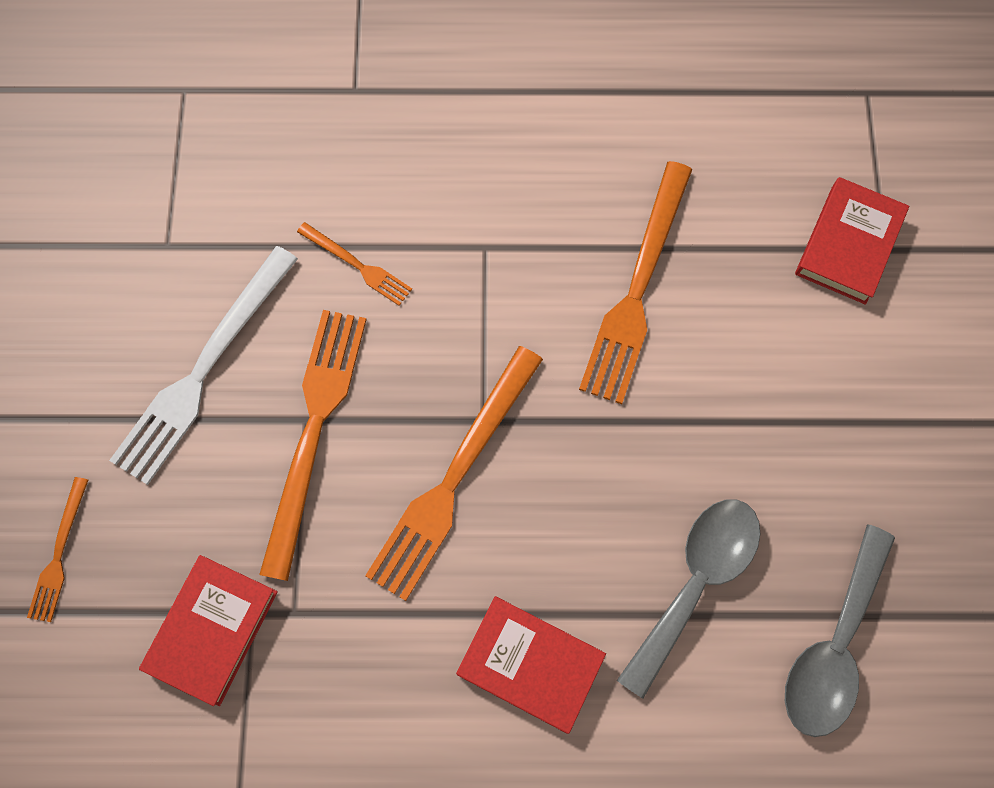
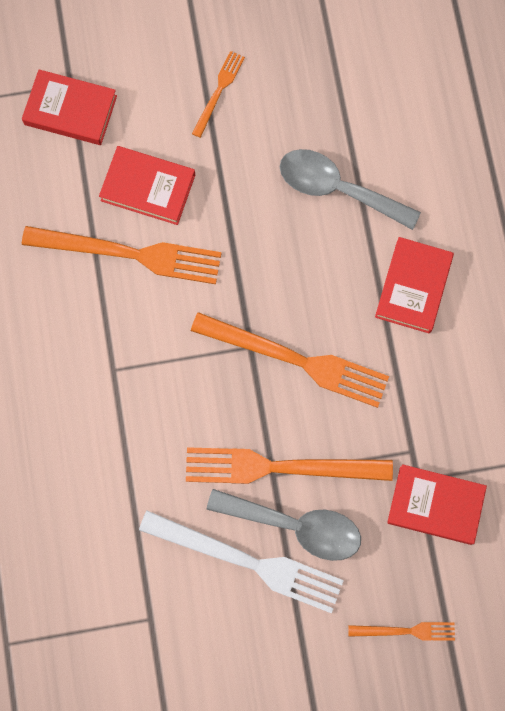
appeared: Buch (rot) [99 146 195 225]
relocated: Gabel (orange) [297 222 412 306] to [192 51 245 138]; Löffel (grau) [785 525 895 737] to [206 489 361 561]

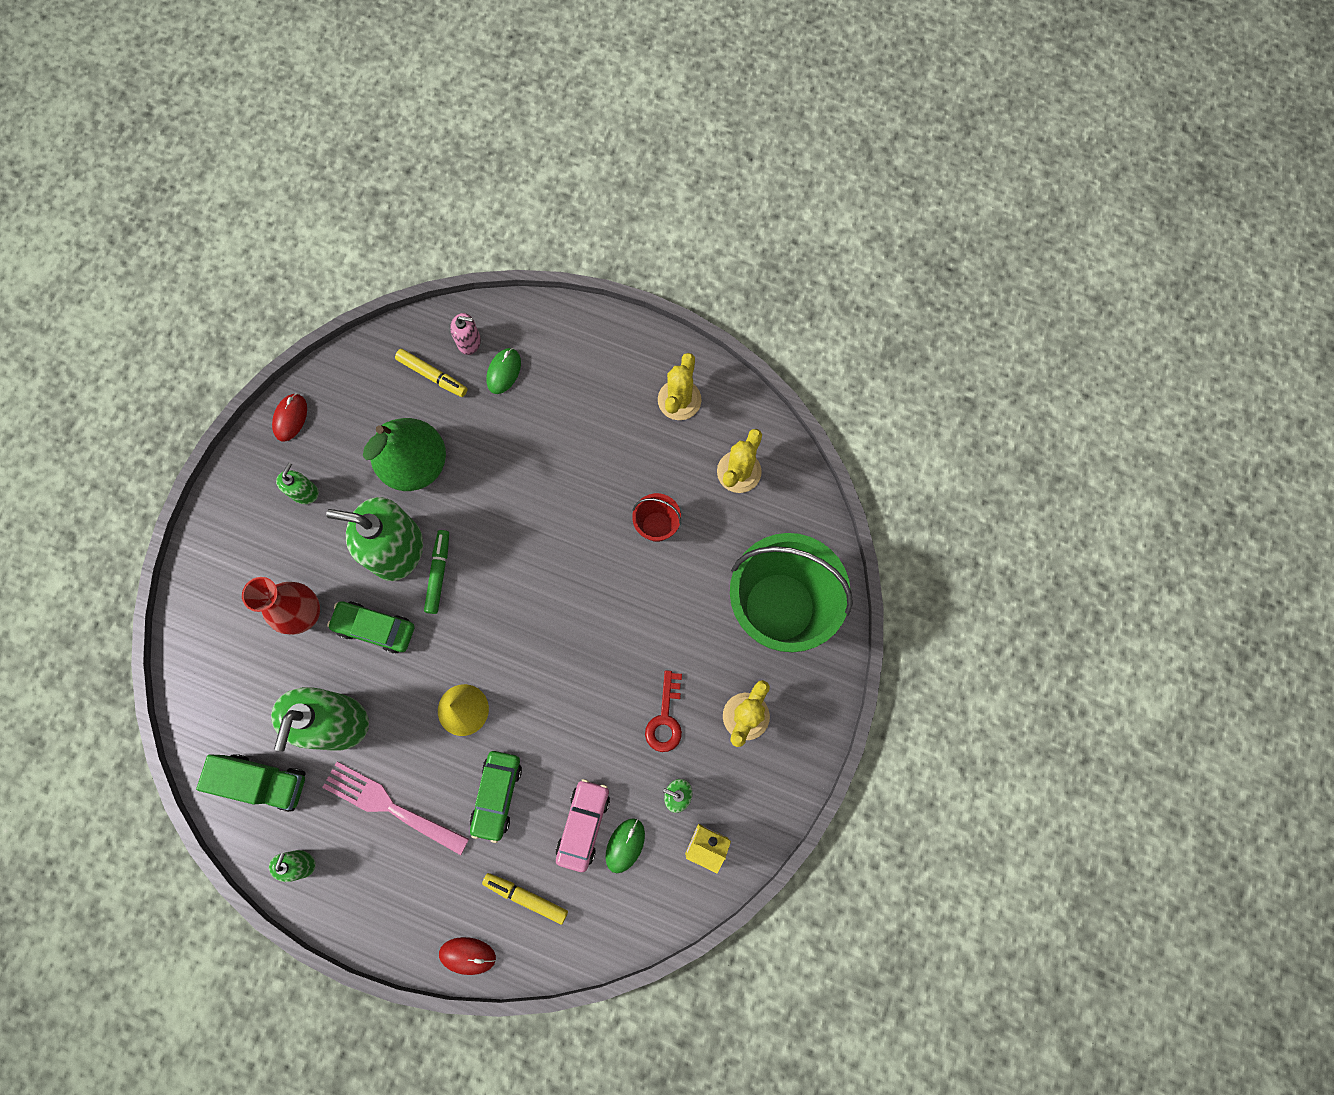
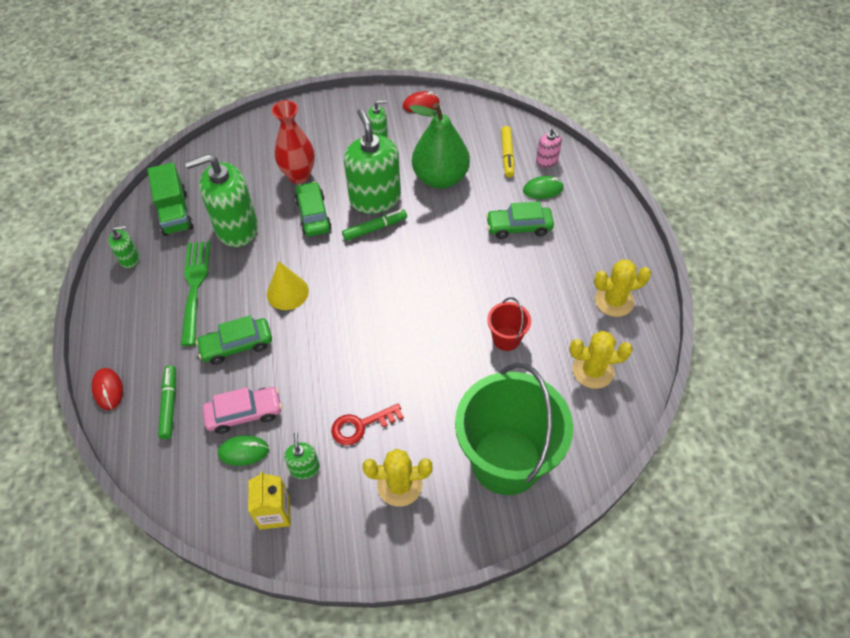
appeared: Auto (grün) [486 201 554 239]
colour: Filzstift (gelb) [482 873 568 925] to Filzstift (grün) [158 365 176 439]; Gabel (rosa) [322 762 469 855] to Gabel (grün) [181 241 210 346]

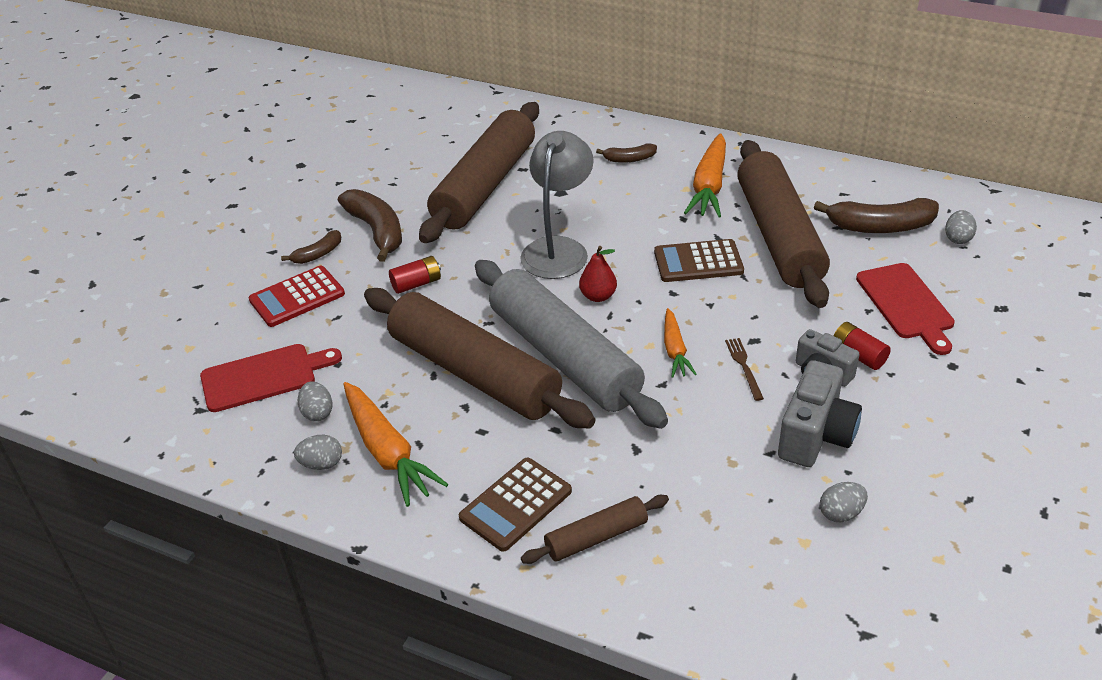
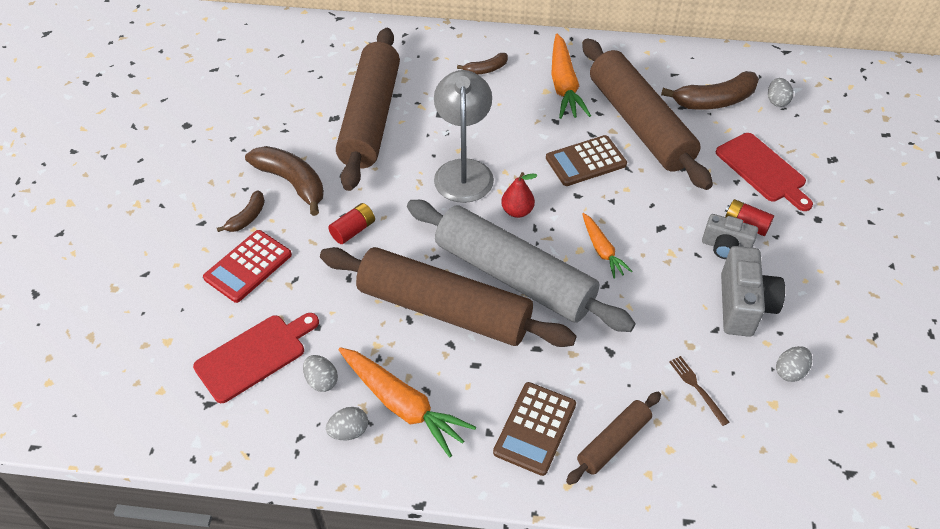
relocated: Gabel (braun) [725 338 764 401] to [669 356 730 426]

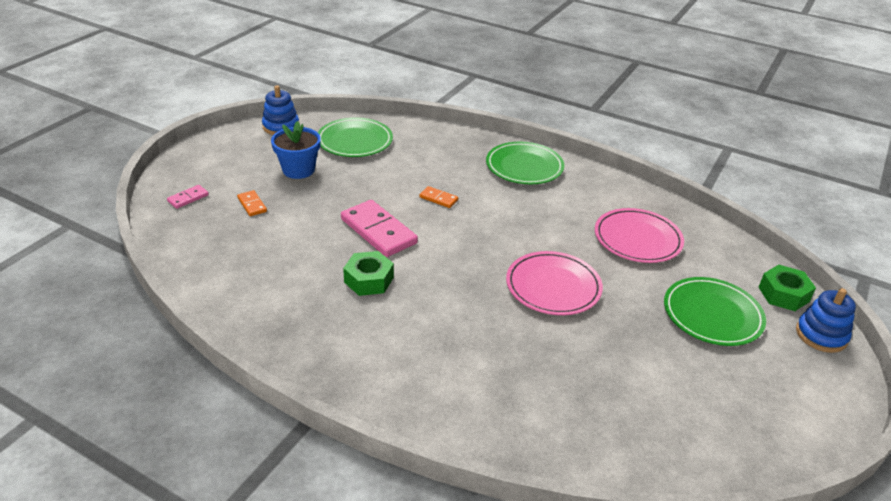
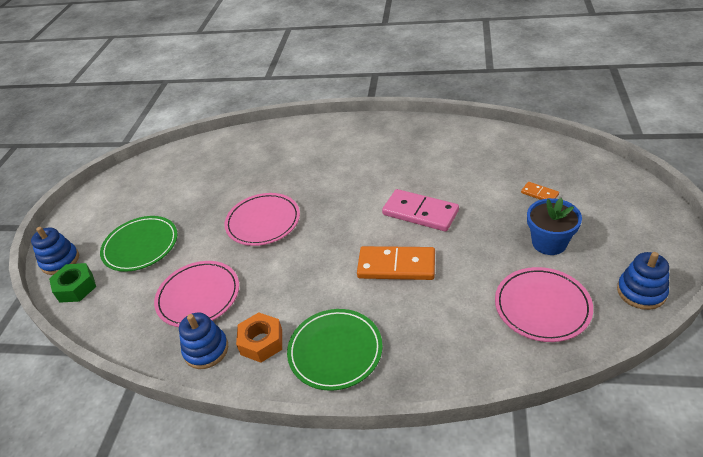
missing: Dominostein (rosa) [167 185 209 209]; Sechskantmutter (grün) [343 251 394 296]
appeared: Stapelspielzeug (blau) [179 313 228 369]; Sechskantmutter (orange) [236 312 282 363]
colour: Teller (grün) [318 118 393 157] to Teller (rosa) [495 267 593 342]
size: Dominostein (orange) [419 186 458 208] = [357 246 435 280] x2.09

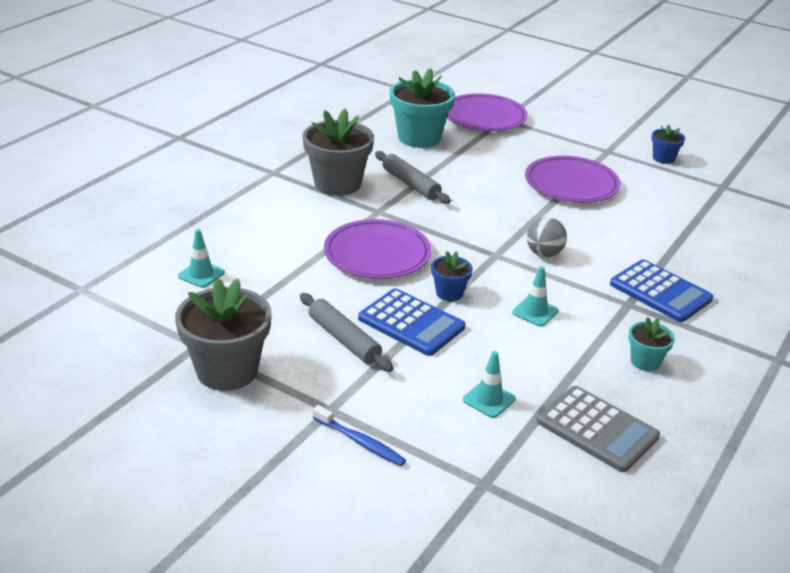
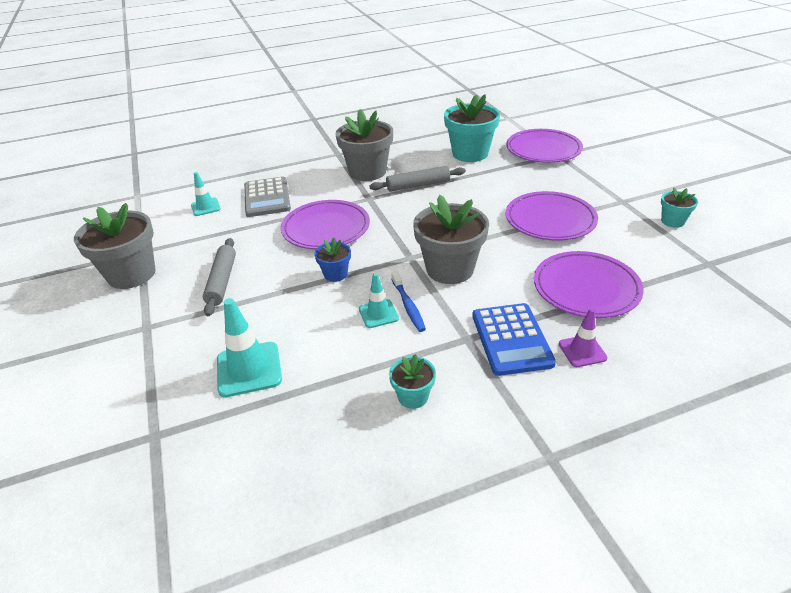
missing: Taschenrechner (blau) [358 288 465 356]
appeared: Teller (lila) [534 251 644 318]; Leitkegel (lila) [559 308 607 367]
relocated: Taschenrechner (grau) [537 386 660 472] to [244 177 291 217]; Zahnbürste (blau) [313 405 406 466] to [391 271 426 332]
exchanged: Ball (grau) [527 217 567 257] to Blumentopf (grau) [413 195 489 284]
colour: Blumentopf (blau) [651 125 685 164] to Blumentopf (türkis) [661 187 698 228]
spun: Nudelholz (grau) [375 151 451 204] = [370 166 466 192] 75 degrees clockwise
size: Leitkegel (türkis) [463 351 516 418] = [217 298 282 397] x1.64

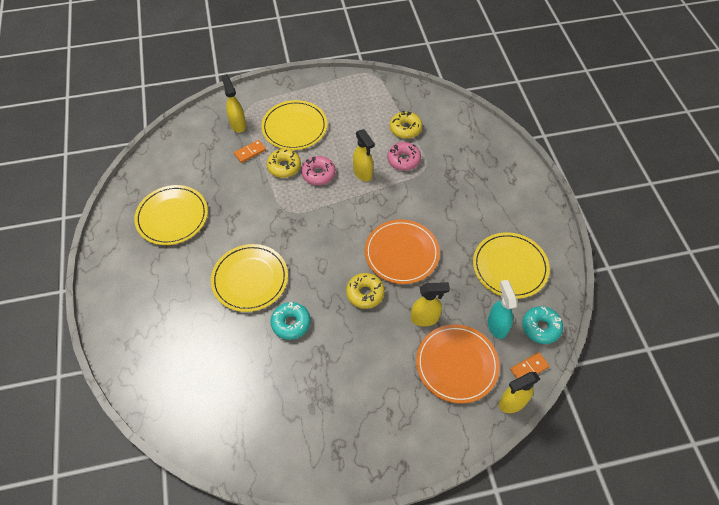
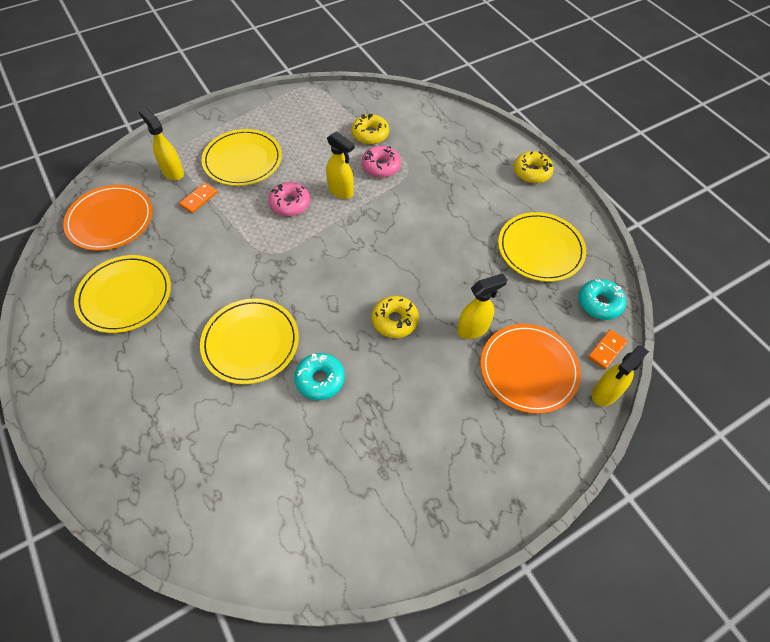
missing: Sprühflasche (türkis) [488 280 517 339]
relocated: Teller (orange) [365 220 440 284] to [63 185 152 251]; Donut (gelb) [267 149 301 178] to [514 151 554 183]

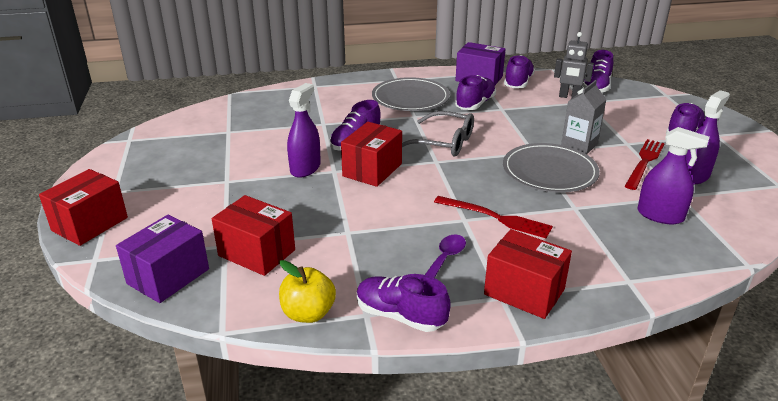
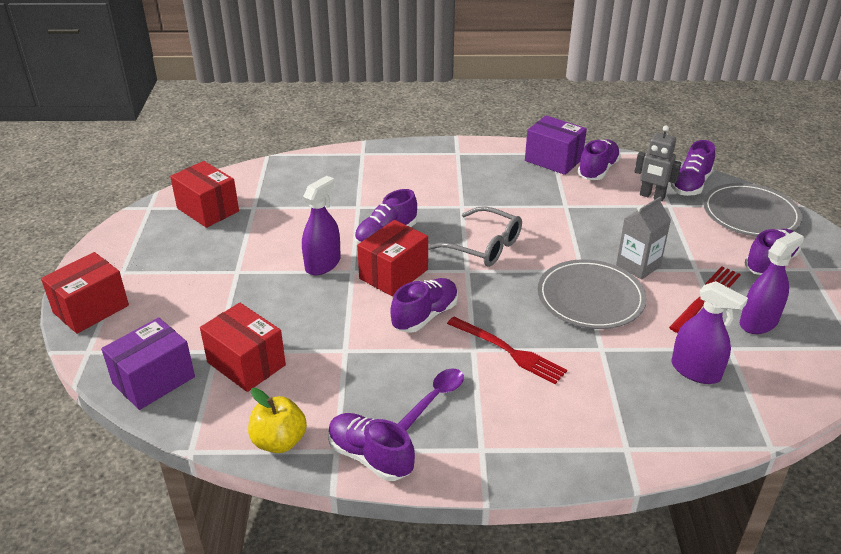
relocated: Schachtel (rot) [484 229 572 319] to [170 161 239 228]; Schuh (lila) [455 75 496 110] to [390 278 458 333]; Teller (grau) [372 77 450 111] to [703 183 802 237]

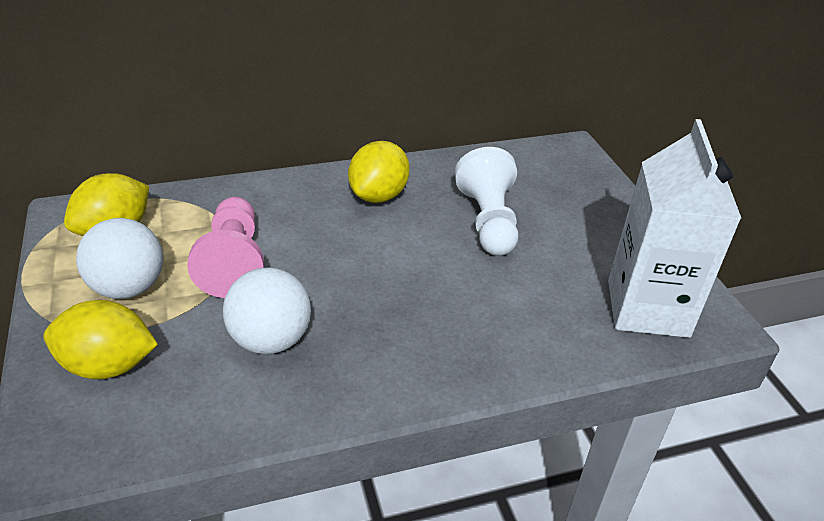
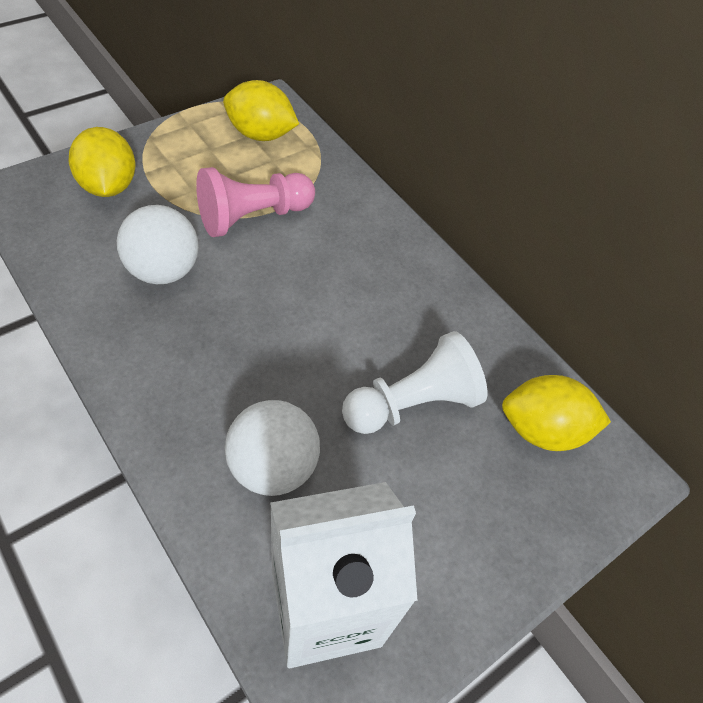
relocated: Ball (weiß) [76 218 163 299] to [225 400 320 496]; Zitrone (gelb) [348 141 410 203] to [502 375 611 451]

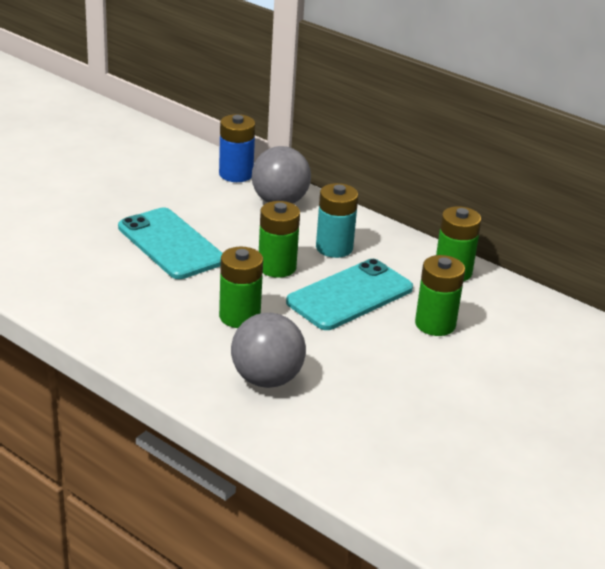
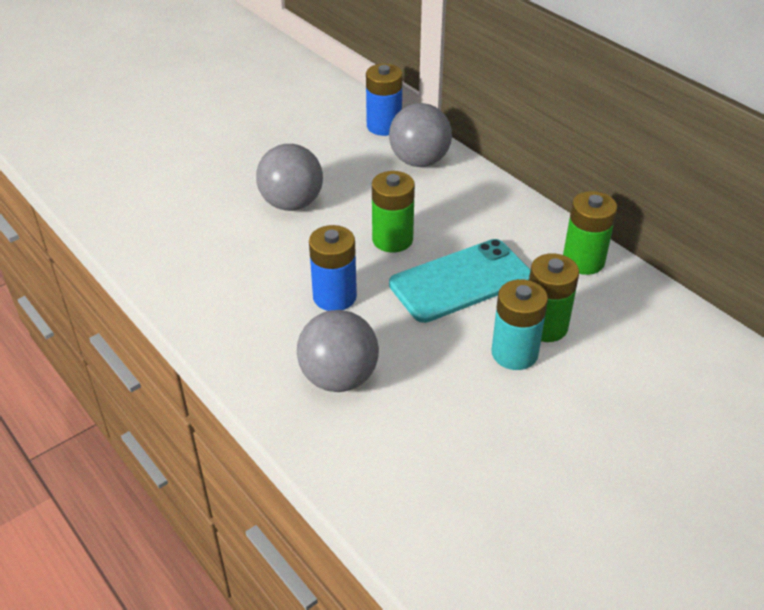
relocated: Batterie (türkis) [316 183 358 258] to [492 279 548 370]
exchanged: Handy (türkis) [118 208 222 279] to Ball (grau) [256 144 323 211]
colour: Batterie (grün) [219 247 263 328] to Batterie (blau) [309 225 357 311]

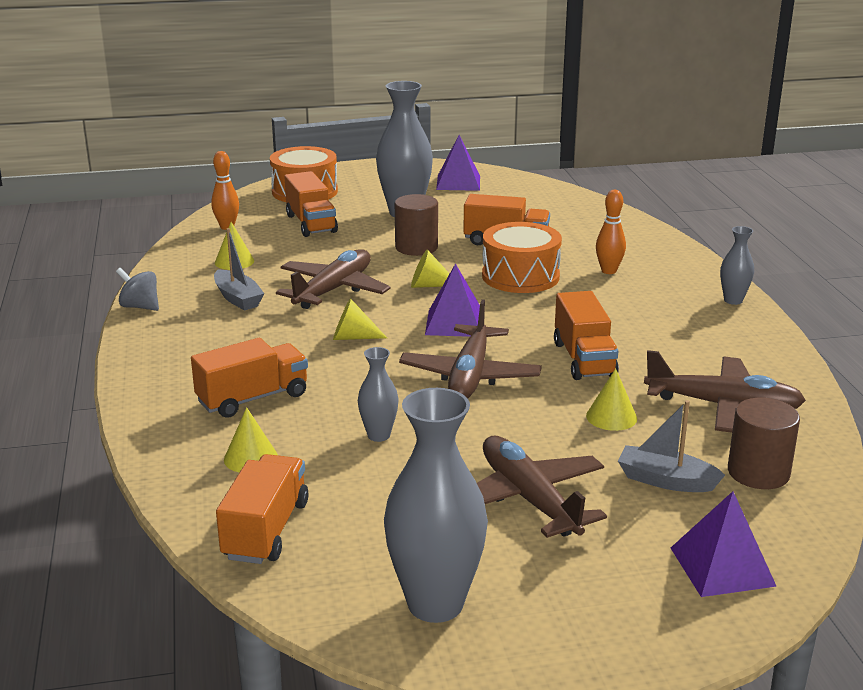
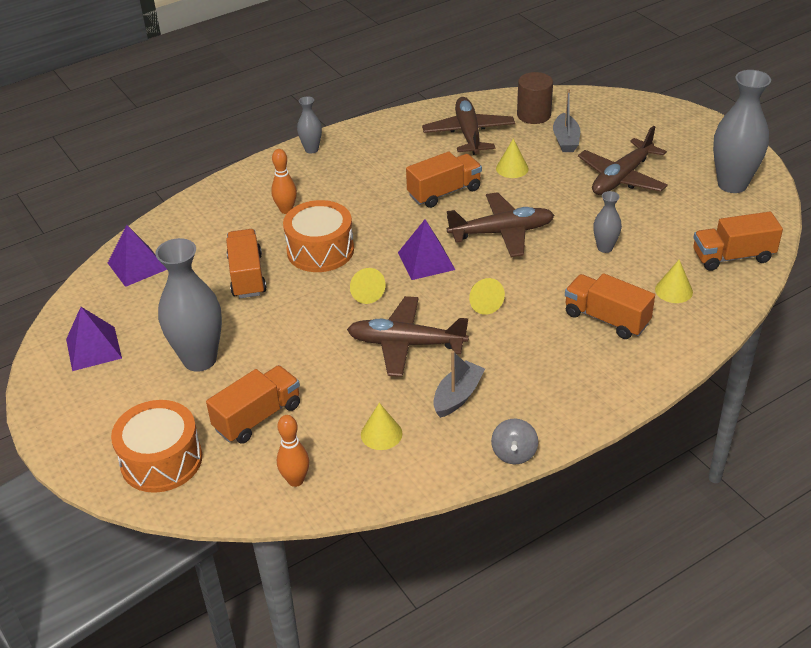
missing: Vollzylinder (braun) [395 194 438 256]
relocated: Pyramide (lila) [671 491 777 597] to [108 225 167 287]

